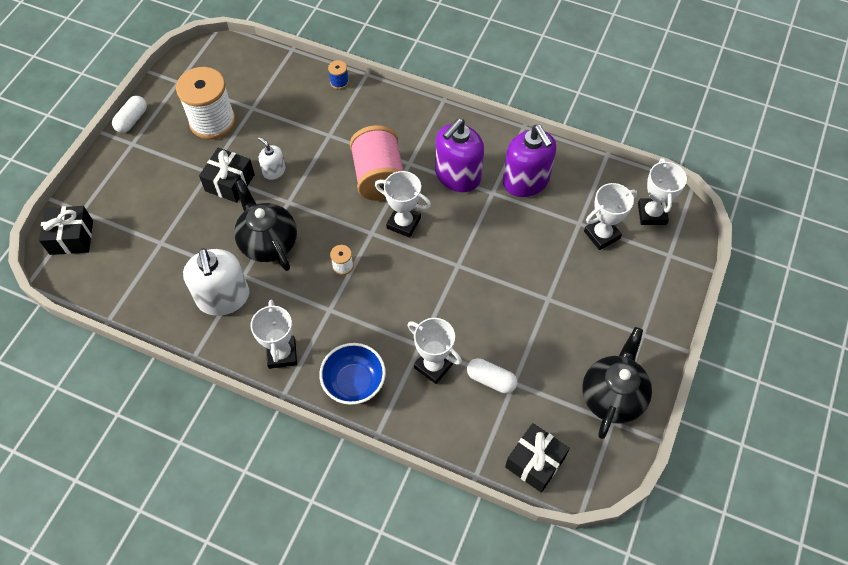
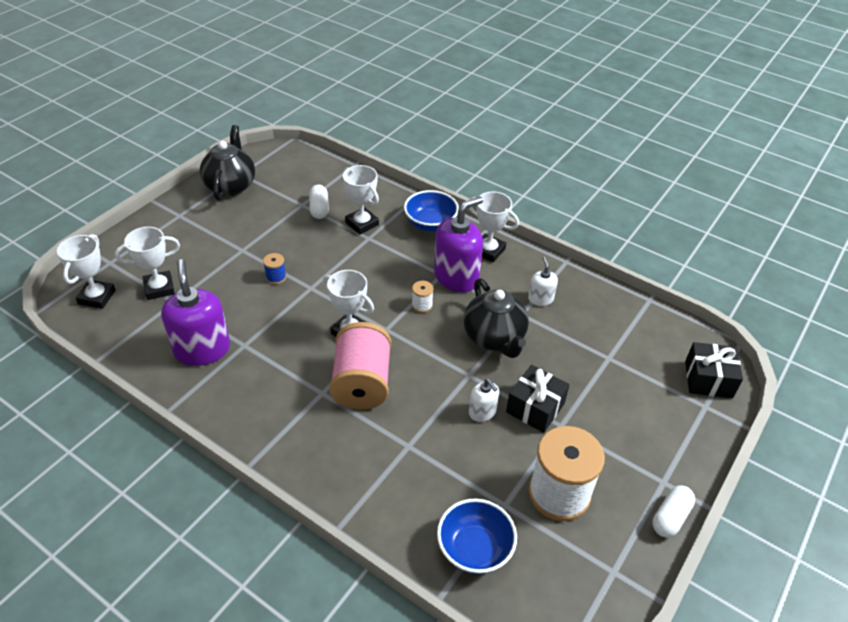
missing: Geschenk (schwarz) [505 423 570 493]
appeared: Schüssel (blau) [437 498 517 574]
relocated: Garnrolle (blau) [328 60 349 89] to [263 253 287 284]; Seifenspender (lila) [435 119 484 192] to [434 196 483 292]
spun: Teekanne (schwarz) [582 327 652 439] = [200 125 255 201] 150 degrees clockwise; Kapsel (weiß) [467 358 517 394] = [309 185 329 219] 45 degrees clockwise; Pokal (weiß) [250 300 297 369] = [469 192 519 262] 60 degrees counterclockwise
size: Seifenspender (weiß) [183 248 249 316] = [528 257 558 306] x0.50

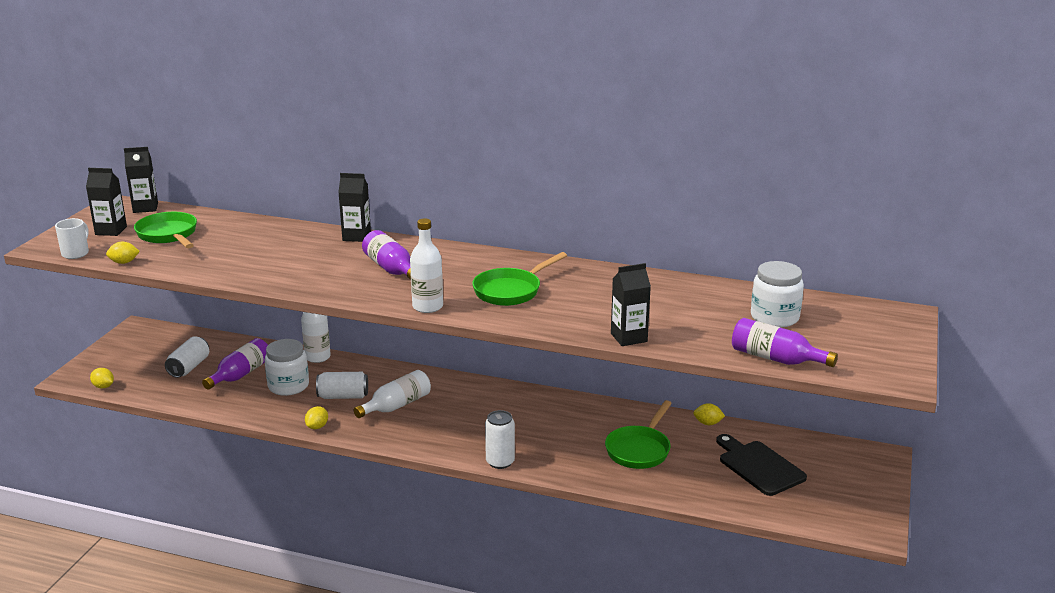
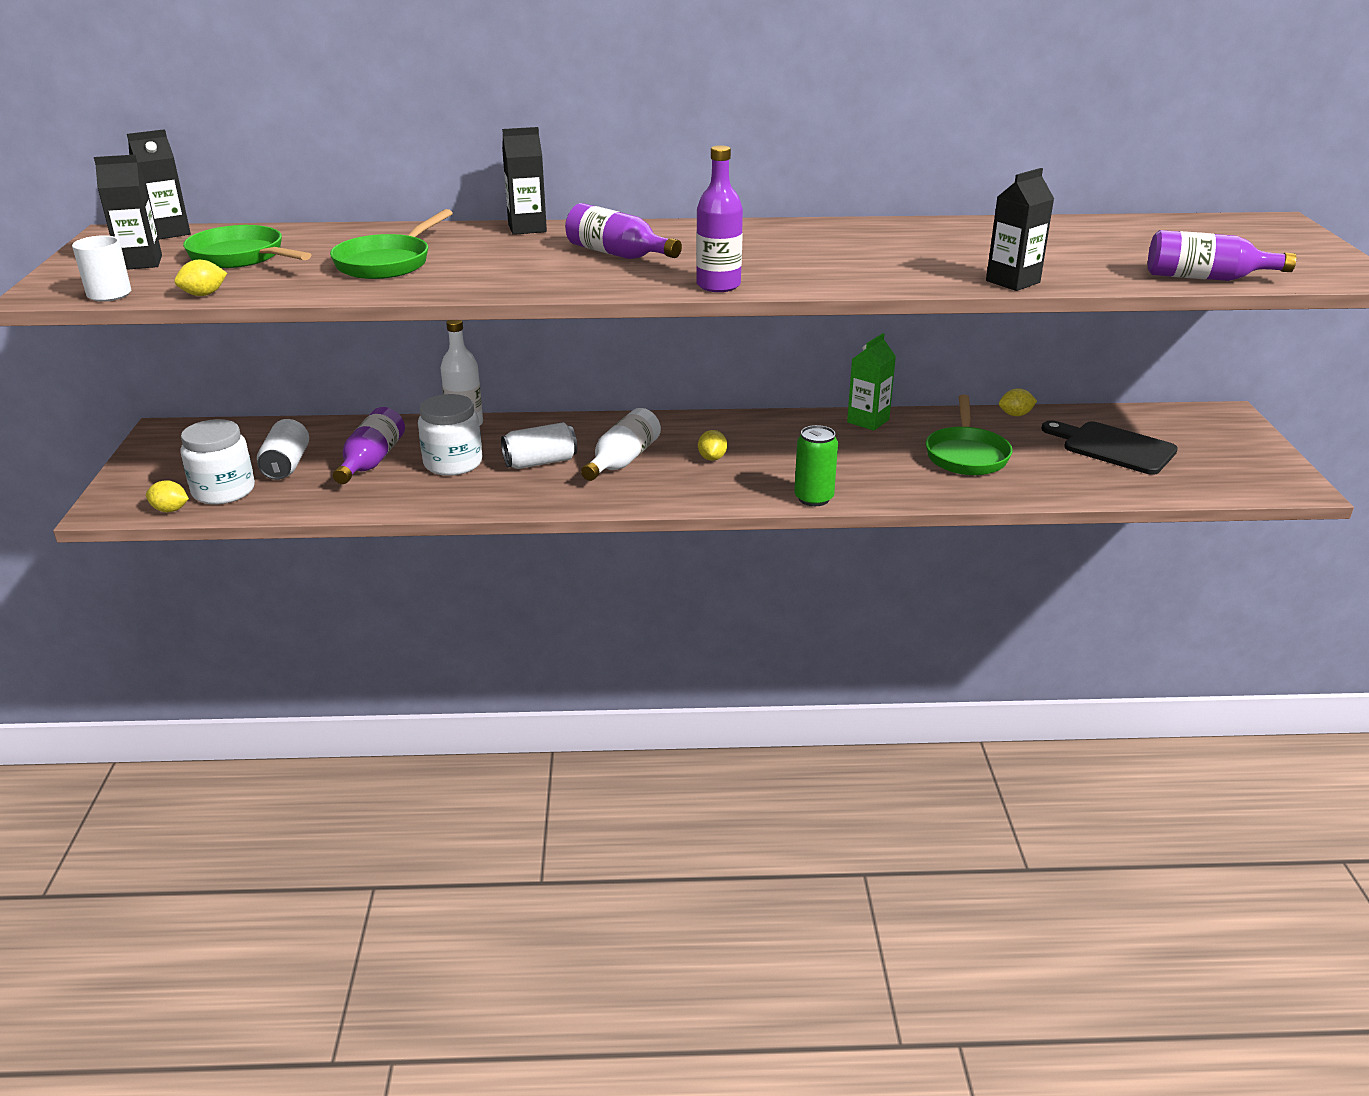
appeared: Getränkekarton (grün) [847 333 896 431]
relocated: Einmachglas (weiß) [751 261 804 328] to [180 419 255 504]; Pfanne (grün) [472 252 567 306] to [330 209 453 279]; Zitrone (gelb) [305 406 328 429] to [698 430 727 461]
colour: Flasche (weiß) [410 219 443 313] to Flasche (lila) [696 145 743 292]; Dose (weiß) [485 410 515 469] to Dose (grün) [794 425 838 506]

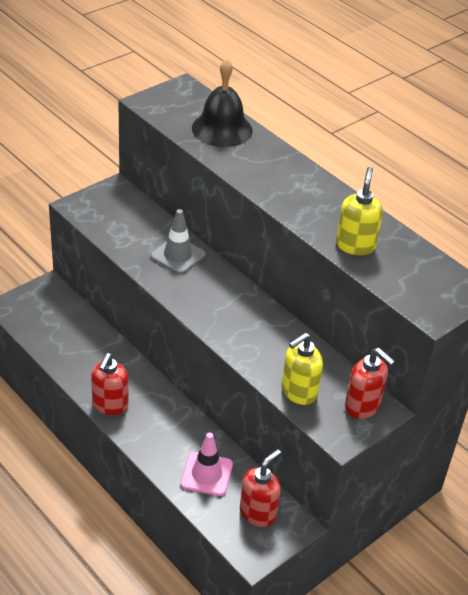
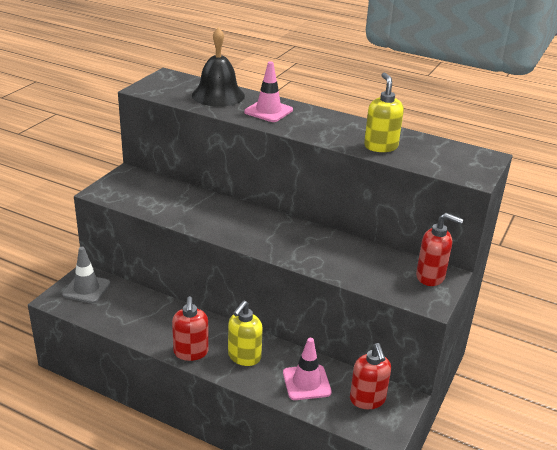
appeared: Leitkegel (rosa) [244 61 293 122]
relocated: Leitkegel (grau) [150 209 206 274] to [62 247 110 303]; Seifenspender (gelb) [282 333 323 405] to [228 301 263 366]
spun: Seifenspender (rot) [240 449 281 527] = [350 343 391 409] 150 degrees clockwise

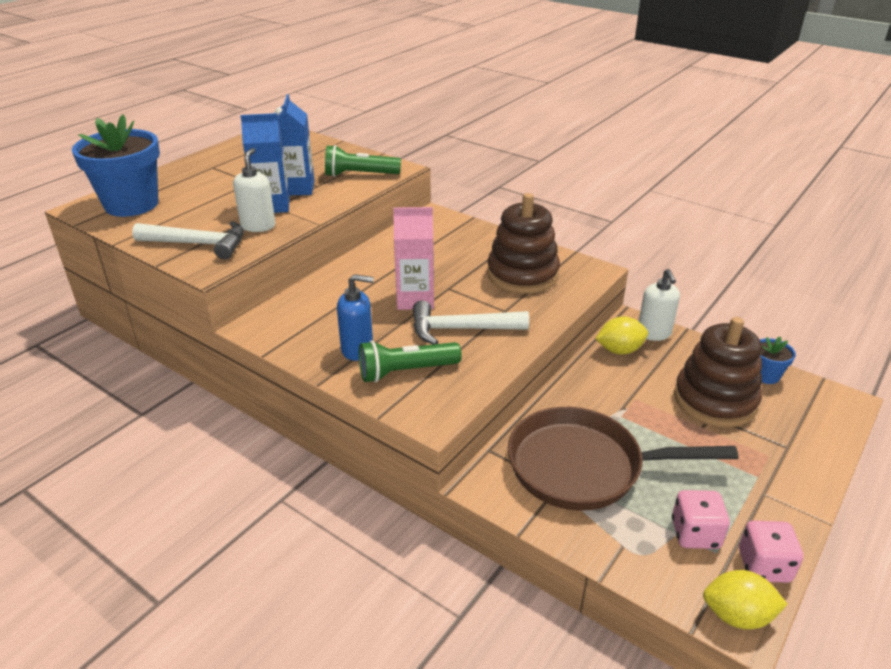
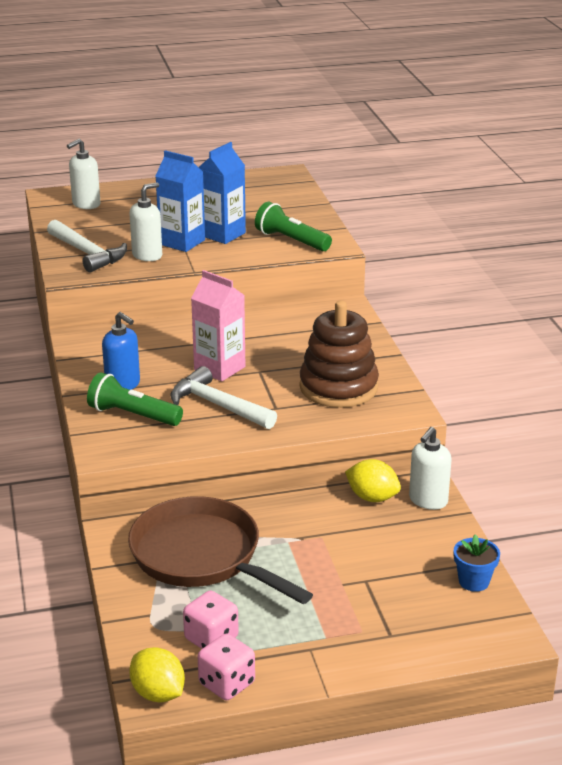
missing: Stapelspielzeug (braun) [674 317 762 427]
exchanged: Blumentopf (blau) [72 114 160 217] to Seifenspender (weiß) [67 139 101 209]

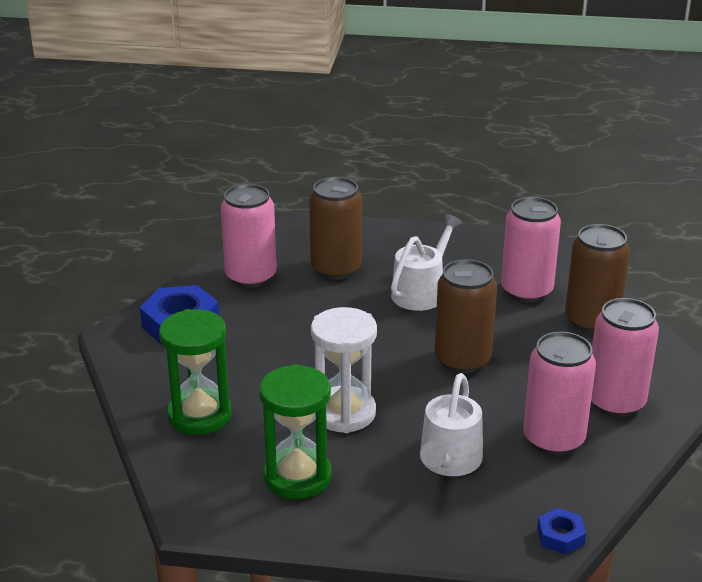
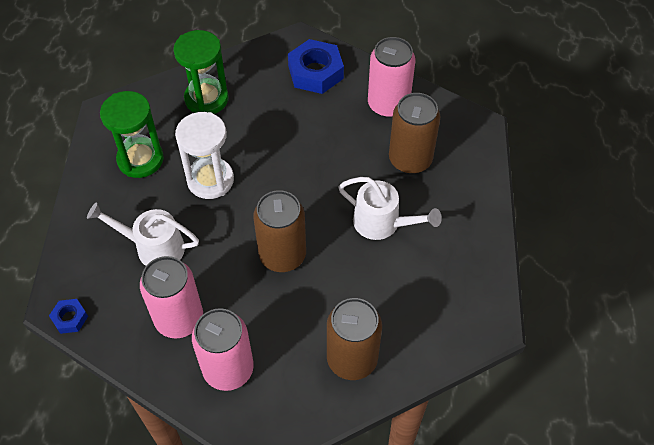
missing: Dose (rosa) [501 197 561 302]

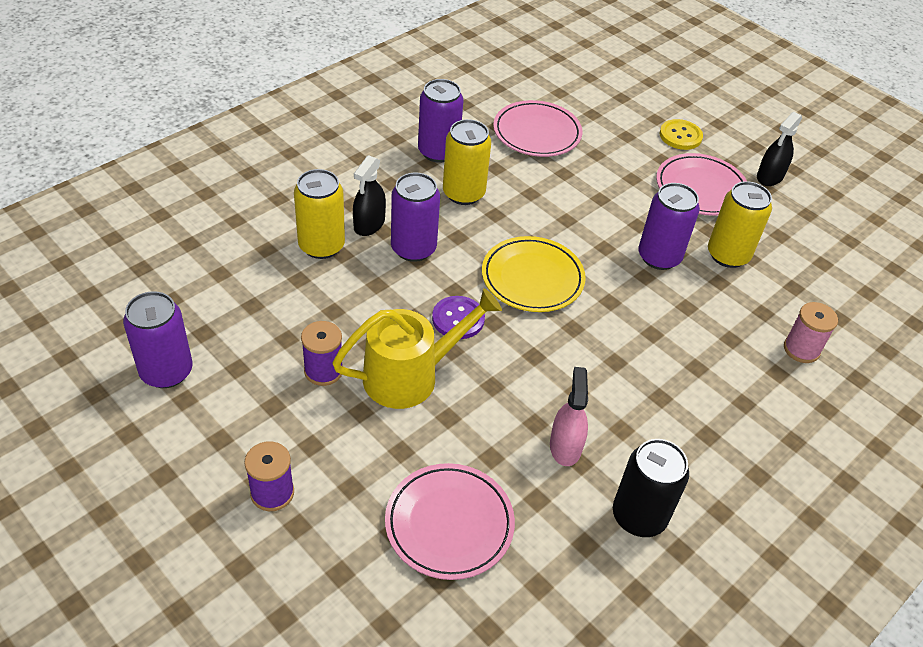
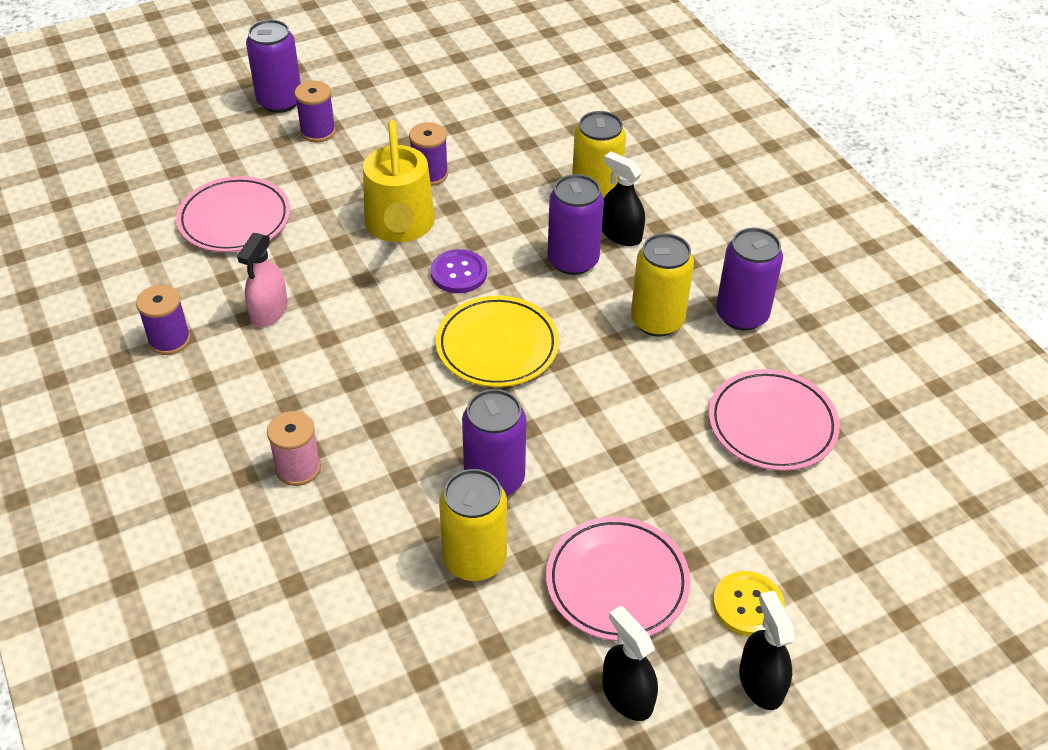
appeared: Sprühflasche (schwarz) [739 591 795 710]
relocated: Dose (lila) [123 291 193 388] to [246 19 301 113]; Garnrolle (rosa) [784 302 838 363] to [267 411 321 486]
exchanged: Dose (schwarz) [613 439 689 537] to Garnrolle (lila) [136 285 191 355]
spun: Sprühflasche (rosa) [550 367 588 466] = [237 233 288 327] 90 degrees clockwise

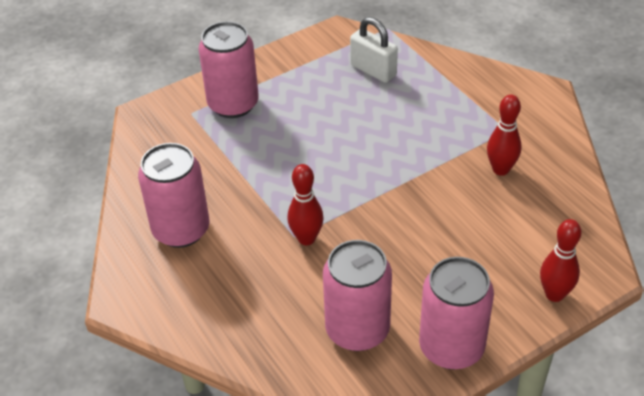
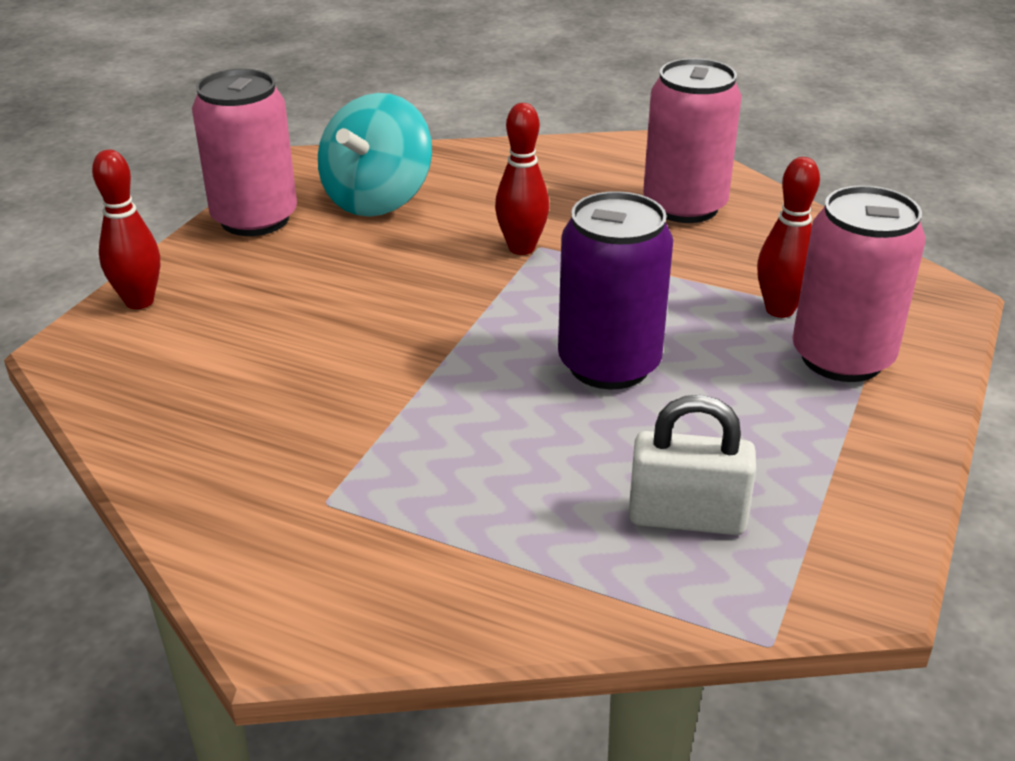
appeared: Dose (lila) [558 191 673 389]
relocated: Bowlingkegel (rot) [487 95 521 176] to [757 157 820 318]
exchanged: Dose (rosa) [323 240 392 351] to Kreisel (türkis) [318 93 432 217]

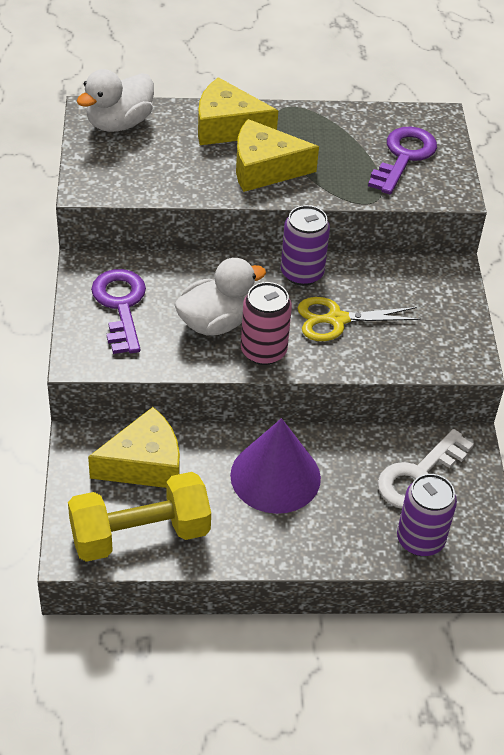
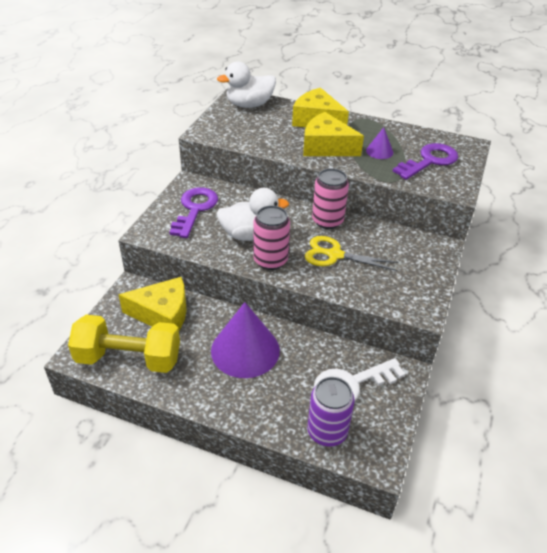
appeared: Kegel (lila) [366 127 393 159]
colour: Dose (lila) [281 205 330 286] to Dose (rosa) [312 168 349 229]

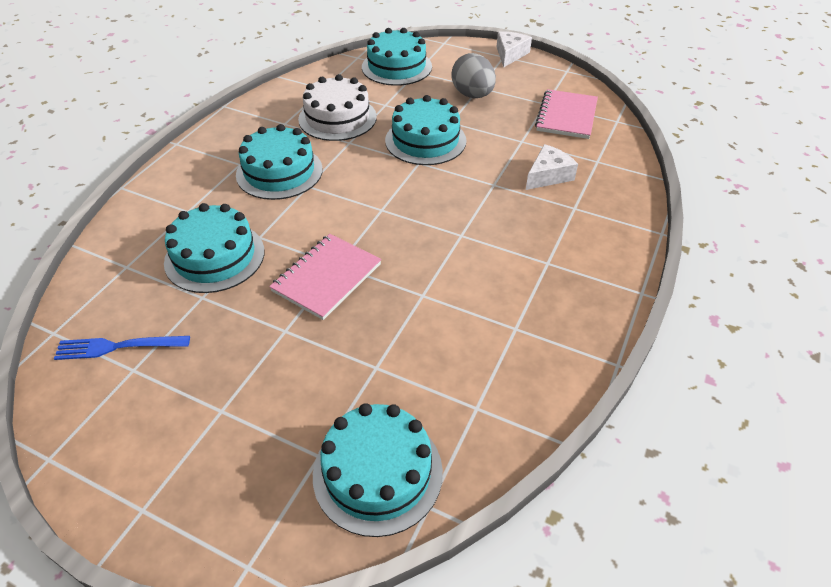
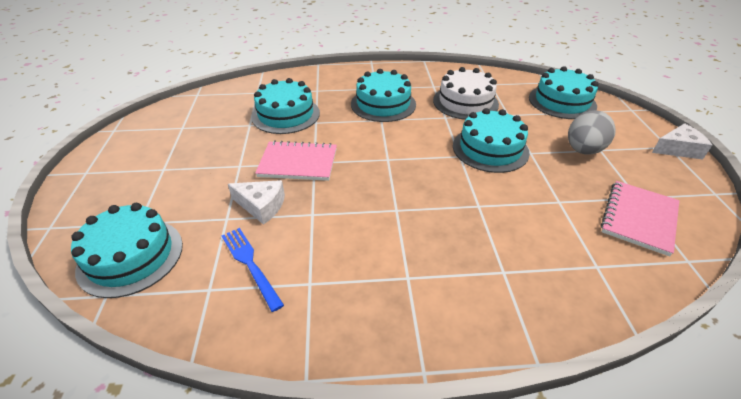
relocated: Gabel (blau) [54 336 190 360] to [222 228 284 312]; Käse (weiß) [526 144 578 190] to [228 180 285 225]
spun: Notizbuch (rosa) [535 89 598 139] = [601 181 679 256] 45 degrees counterclockwise

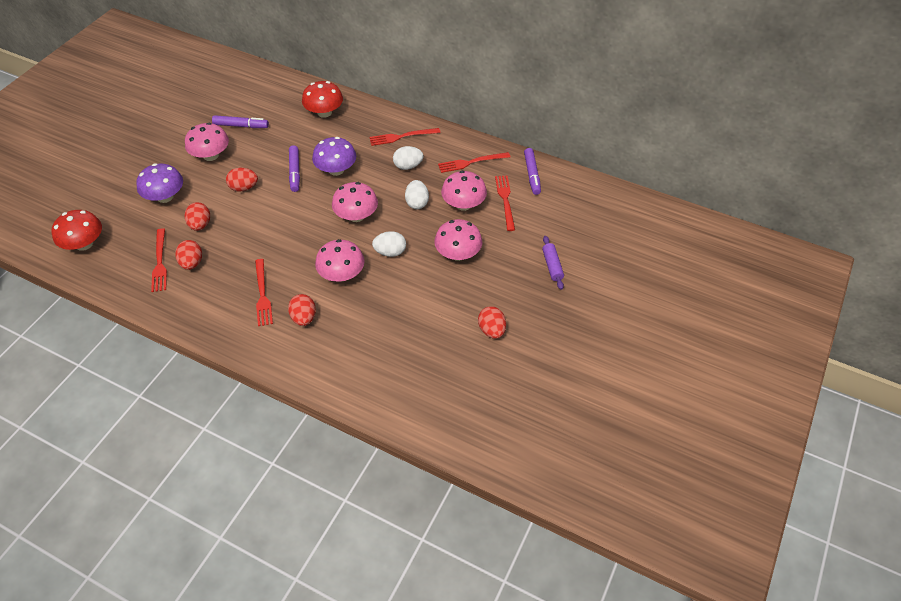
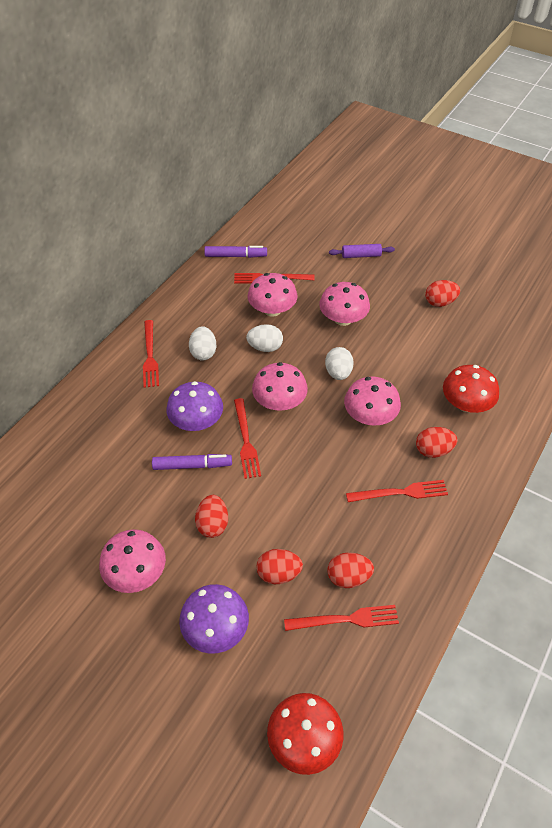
missing: Filzstift (lila) [212 115 269 128]
relocated: Gabel (rot) [438 152 510 173] to [234 398 261 479]; Pilz (rot) [302 81 343 118] to [443 365 499 413]

